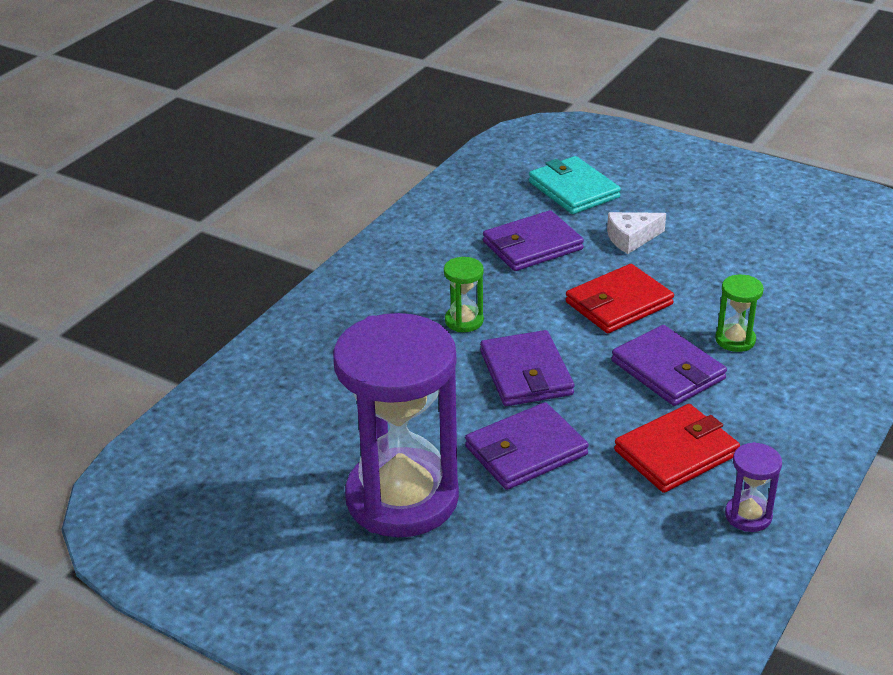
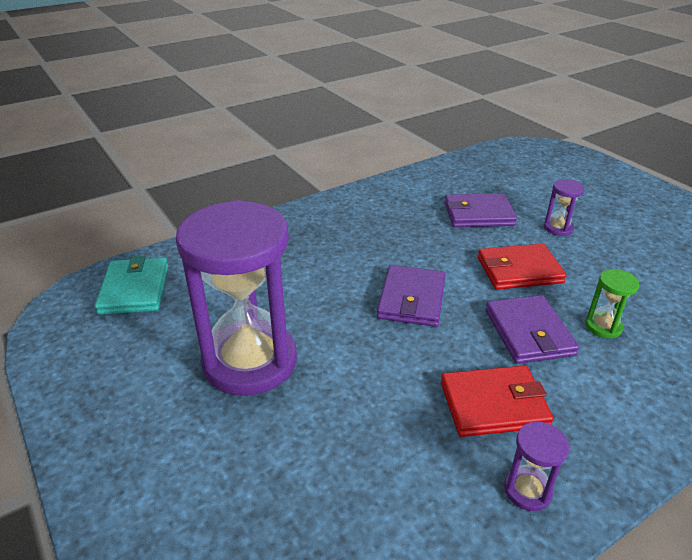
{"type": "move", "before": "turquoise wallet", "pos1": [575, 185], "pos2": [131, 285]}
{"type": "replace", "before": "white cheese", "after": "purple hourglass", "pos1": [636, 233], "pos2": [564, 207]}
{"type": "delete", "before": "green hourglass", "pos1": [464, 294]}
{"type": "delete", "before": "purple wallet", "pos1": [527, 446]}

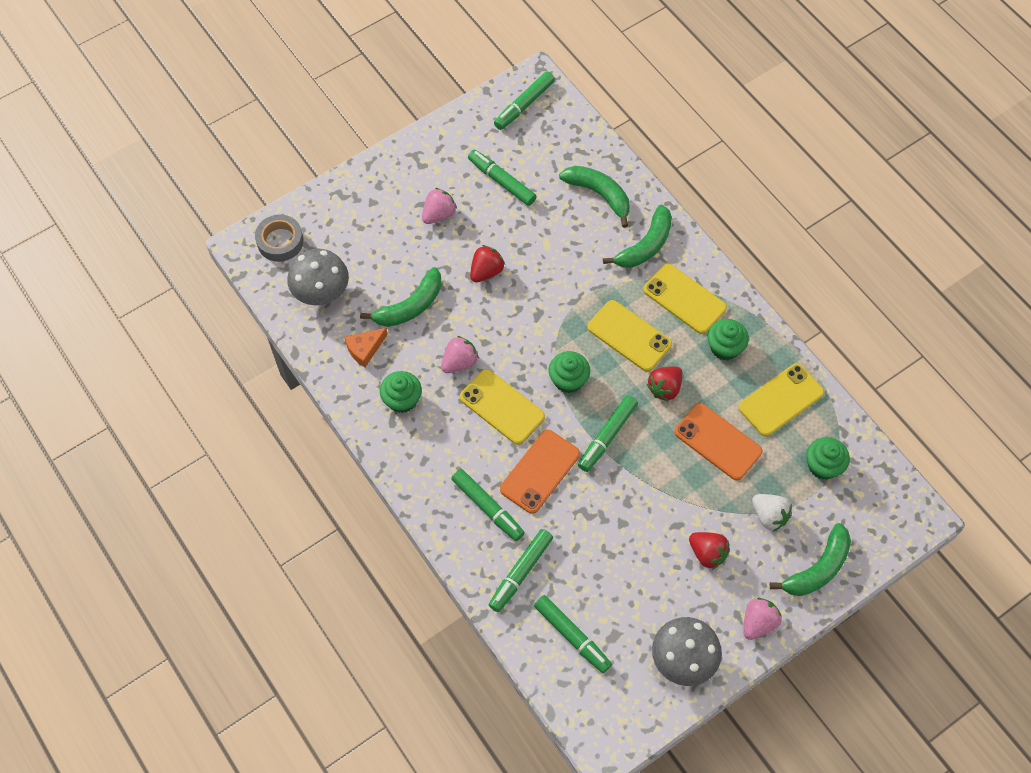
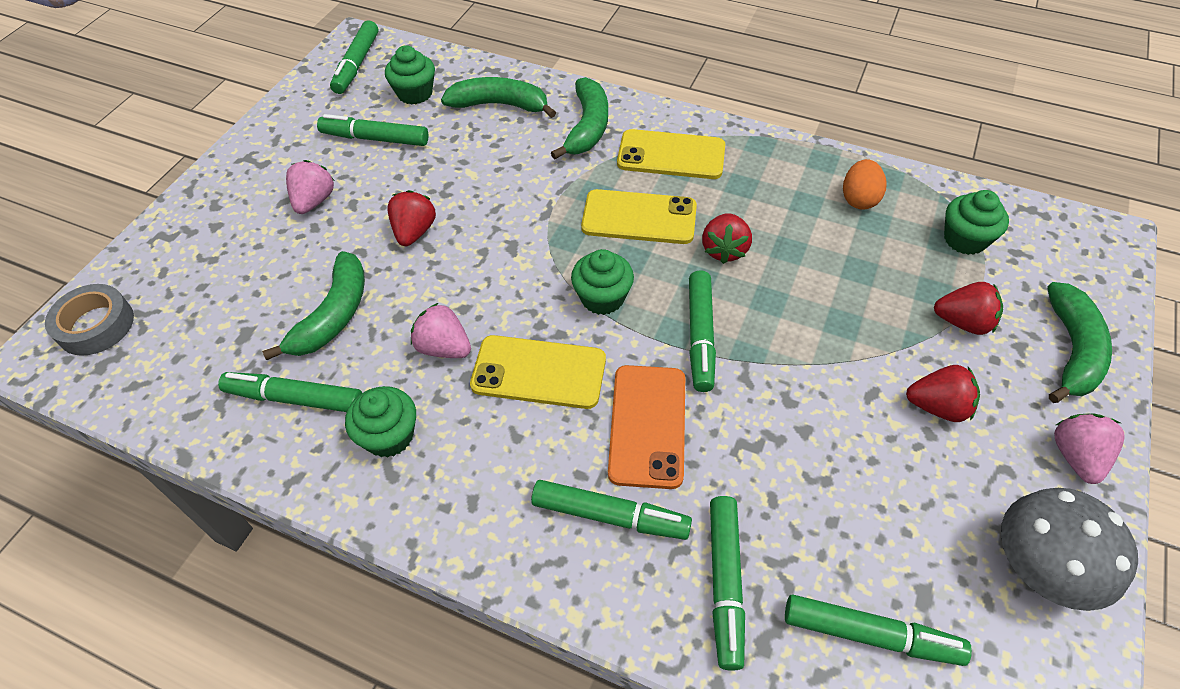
{"type": "delete", "before": "grey mushroom", "pos1": [318, 276]}
{"type": "move", "before": "green cupcake", "pos1": [728, 339], "pos2": [410, 75]}
{"type": "replace", "before": "orange cheese", "after": "green marker", "pos1": [366, 347], "pos2": [290, 392]}
{"type": "rotate", "before": "pink strawberry", "pos1": [460, 354], "pos2": [441, 330], "turn": -75}
{"type": "replace", "before": "yellow phone", "after": "orange egg", "pos1": [781, 400], "pos2": [864, 184]}
{"type": "delete", "before": "orange phone", "pos1": [718, 441]}
{"type": "recolor", "before": "white strawberry", "after": "red strawberry", "pos1": [772, 512], "pos2": [968, 308]}

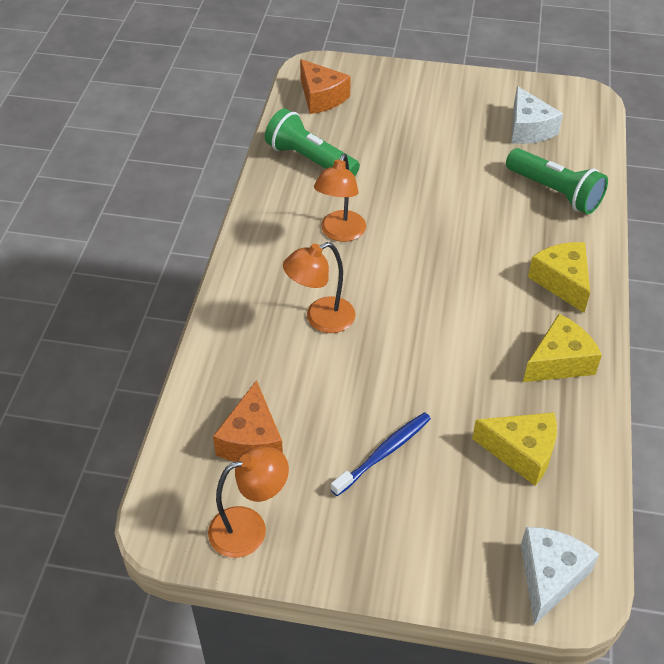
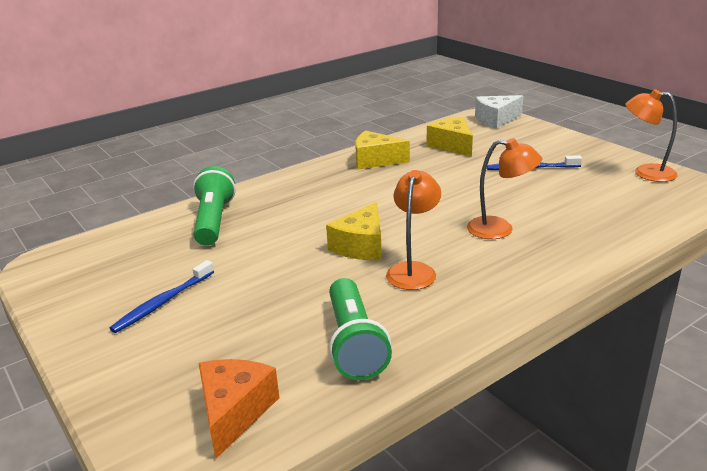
{"type": "delete", "before": "white cheese", "pos1": [537, 115]}
{"type": "rotate", "before": "orange lamp", "pos1": [340, 198], "pos2": [413, 230], "turn": -45}
{"type": "move", "before": "yellow cheese", "pos1": [559, 277], "pos2": [354, 231]}
{"type": "delete", "before": "orange cheese", "pos1": [248, 421]}
{"type": "insert", "after": "blue toothbrush", "pos2": [161, 296]}

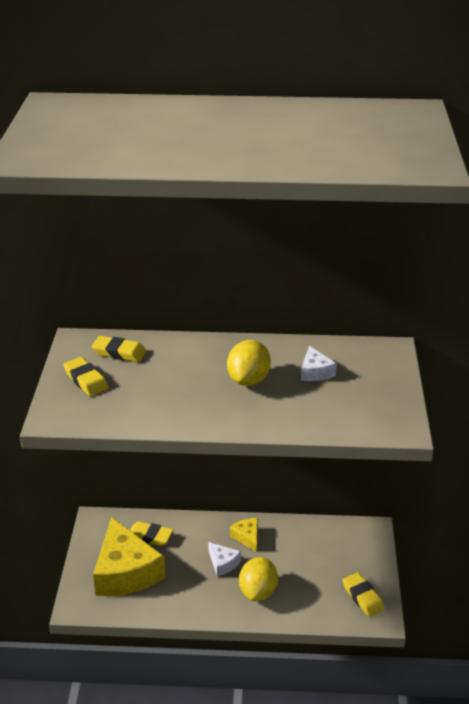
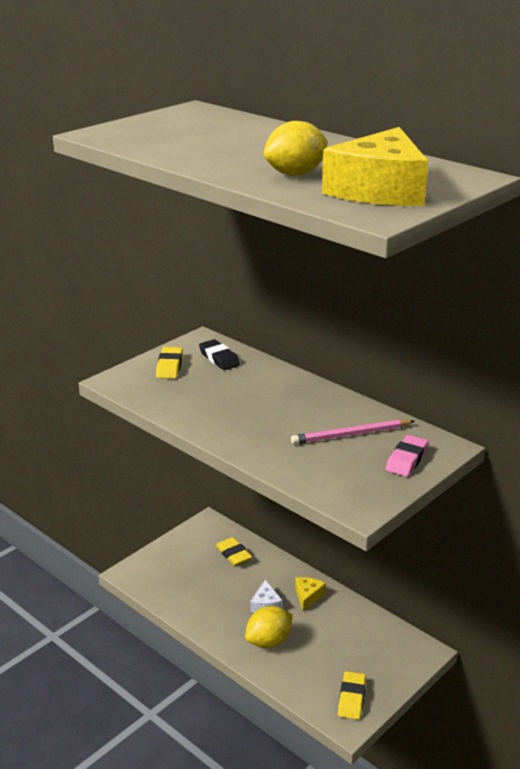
{"type": "recolor", "before": "yellow eraser", "after": "black eraser", "pos1": [119, 349], "pos2": [219, 354]}
{"type": "move", "before": "yellow lemon", "pos1": [249, 363], "pos2": [296, 148]}
{"type": "replace", "before": "white cheese", "after": "pink pencil", "pos1": [319, 363], "pos2": [353, 431]}
{"type": "move", "before": "yellow cheese", "pos1": [129, 556], "pos2": [375, 166]}
{"type": "insert", "after": "pink eraser", "pos2": [407, 456]}

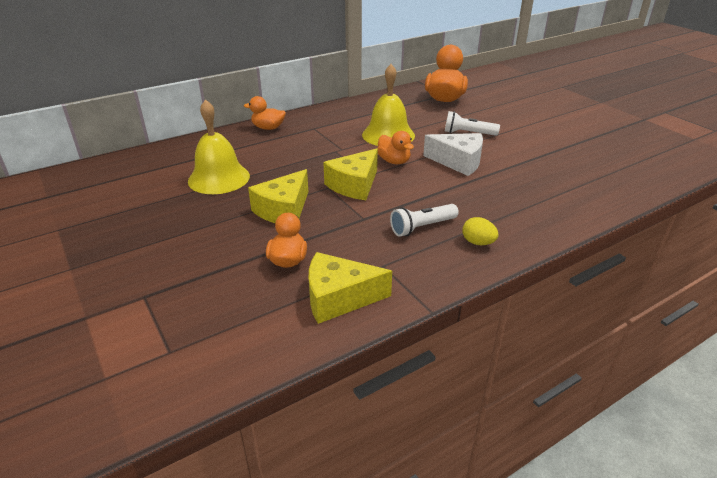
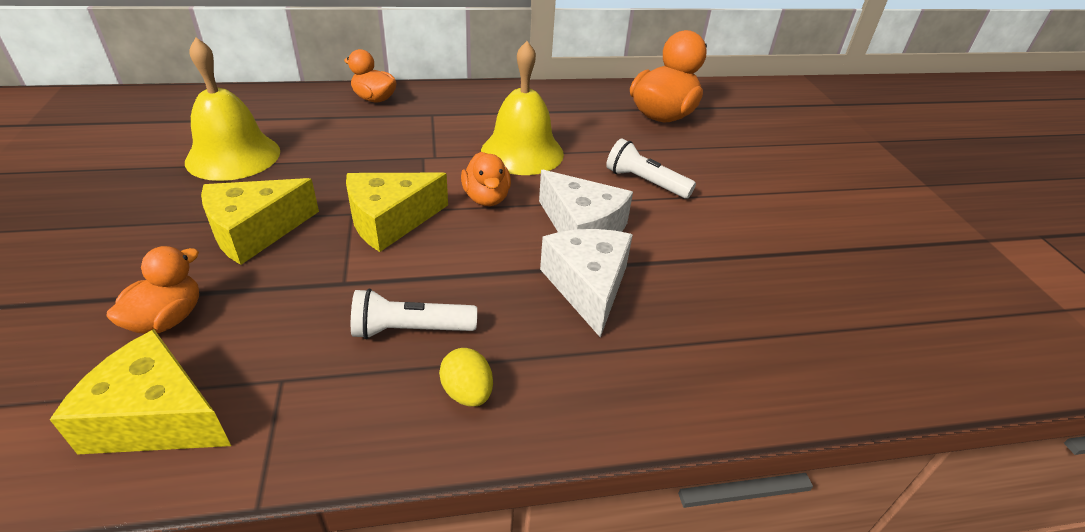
{"type": "insert", "after": "white cheese", "pos2": [586, 283]}

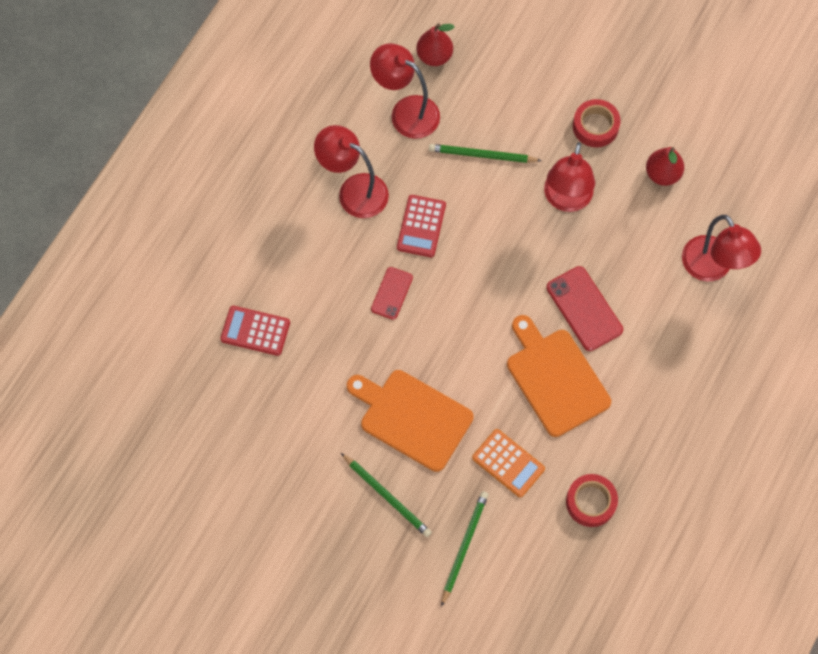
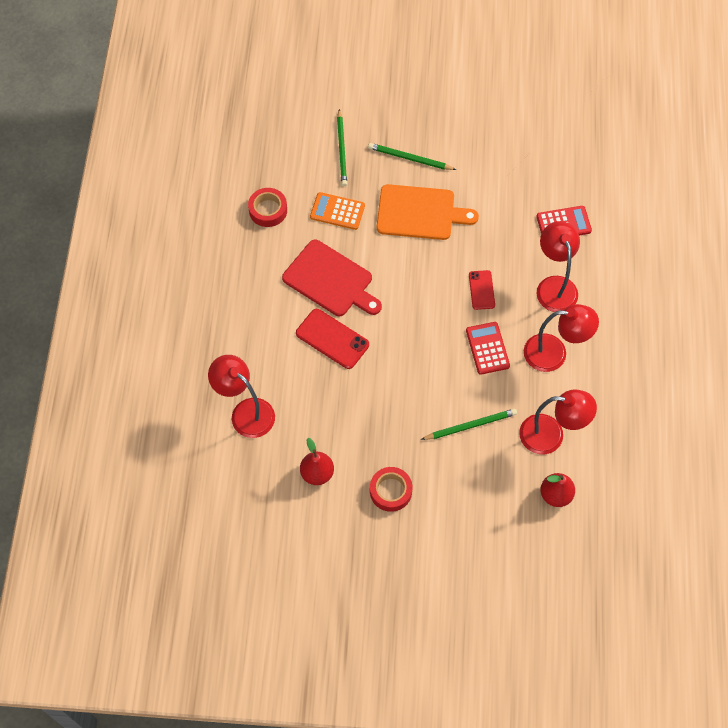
{"type": "move", "before": "red lamp", "pos1": [569, 177], "pos2": [558, 266]}
{"type": "recolor", "before": "orange cutting board", "after": "red cutting board", "pos1": [559, 376], "pos2": [332, 278]}

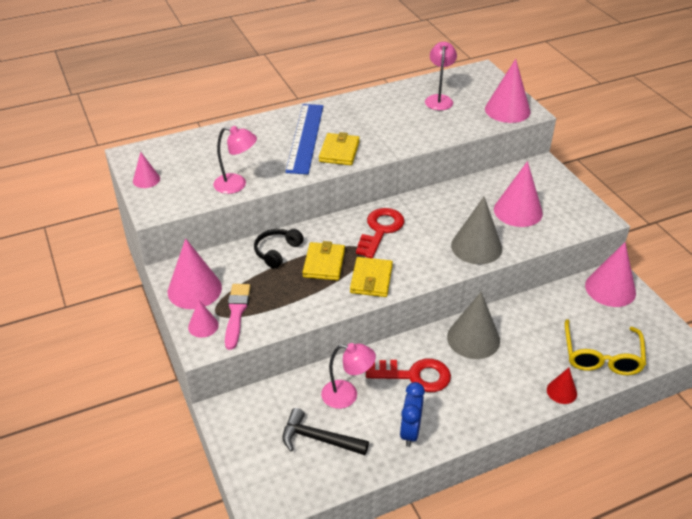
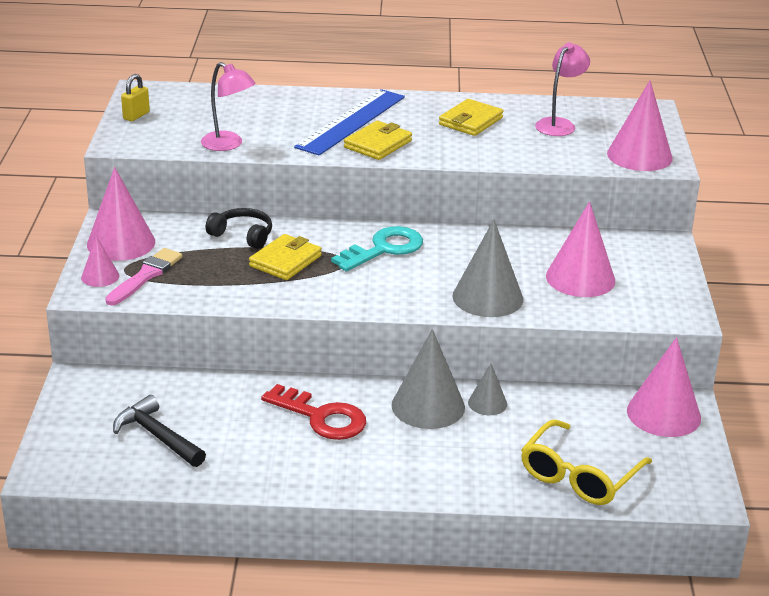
{"type": "replace", "before": "pink cone", "after": "yellow padlock", "pos1": [146, 170], "pos2": [135, 97]}
{"type": "recolor", "before": "red key", "after": "turquoise key", "pos1": [380, 233], "pos2": [377, 248]}
{"type": "rotate", "before": "black headphones", "pos1": [279, 249], "pos2": [239, 228], "turn": 60}
{"type": "move", "before": "yellow wallet", "pos1": [371, 277], "pos2": [471, 117]}
{"type": "delete", "before": "pink lamp", "pos1": [348, 376]}
{"type": "delete", "before": "red cone", "pos1": [562, 386]}
{"type": "delete", "before": "blue clock", "pos1": [412, 414]}
{"type": "insert", "after": "grey cone", "pos2": [487, 389]}

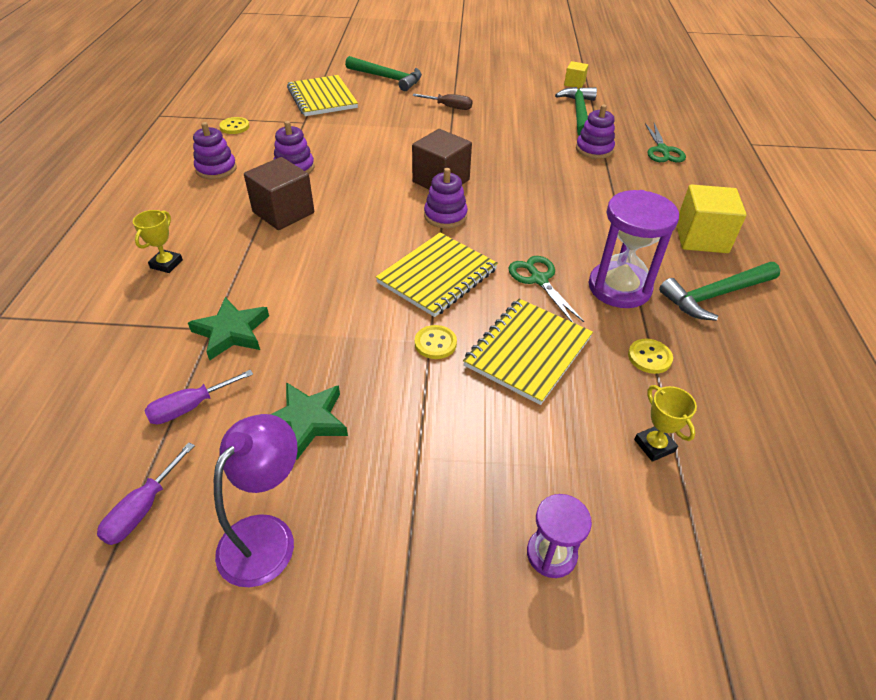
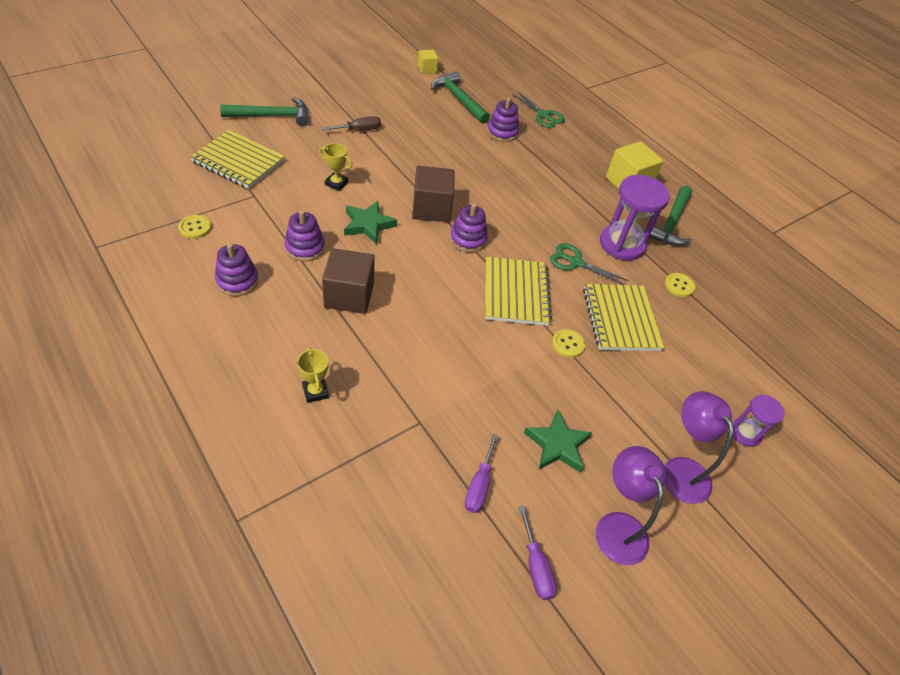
{"type": "move", "before": "green star", "pos1": [228, 328], "pos2": [370, 223]}
{"type": "move", "before": "yellow trophy", "pos1": [665, 423], "pos2": [336, 167]}
{"type": "insert", "after": "purple lamp", "pos2": [699, 447]}

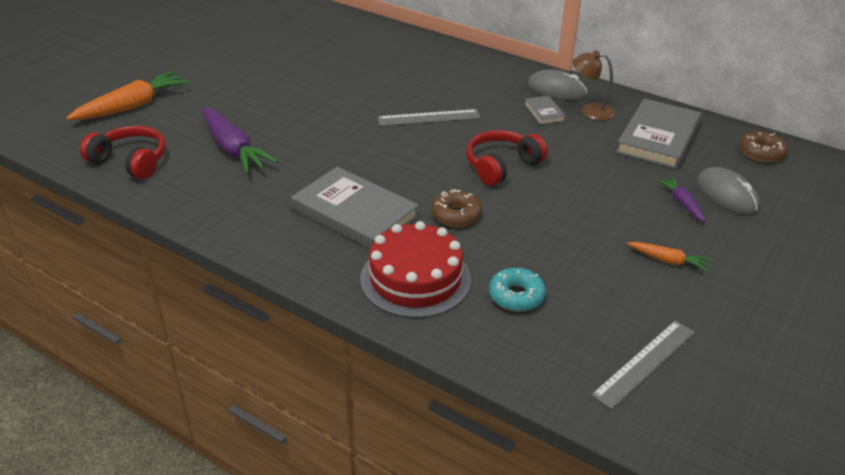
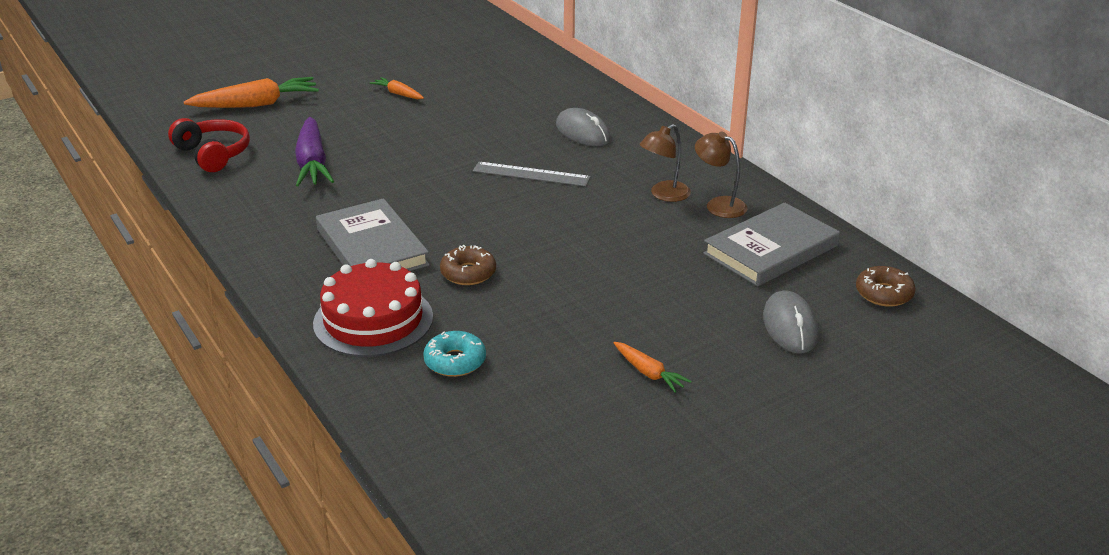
{"type": "move", "before": "grey mouse", "pos1": [557, 84], "pos2": [583, 127]}
{"type": "replace", "before": "grey book", "after": "brown lamp", "pos1": [545, 110], "pos2": [665, 163]}
{"type": "delete", "before": "red headphones", "pos1": [507, 158]}
{"type": "delete", "before": "purple carrot", "pos1": [681, 199]}
{"type": "delete", "before": "grey ruler", "pos1": [643, 365]}
{"type": "insert", "after": "orange carrot", "pos2": [397, 88]}

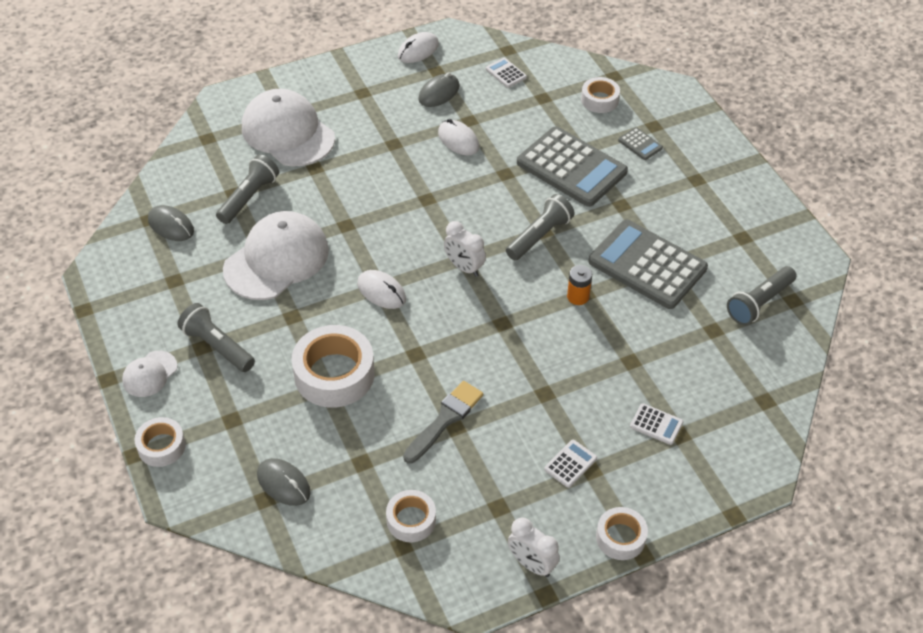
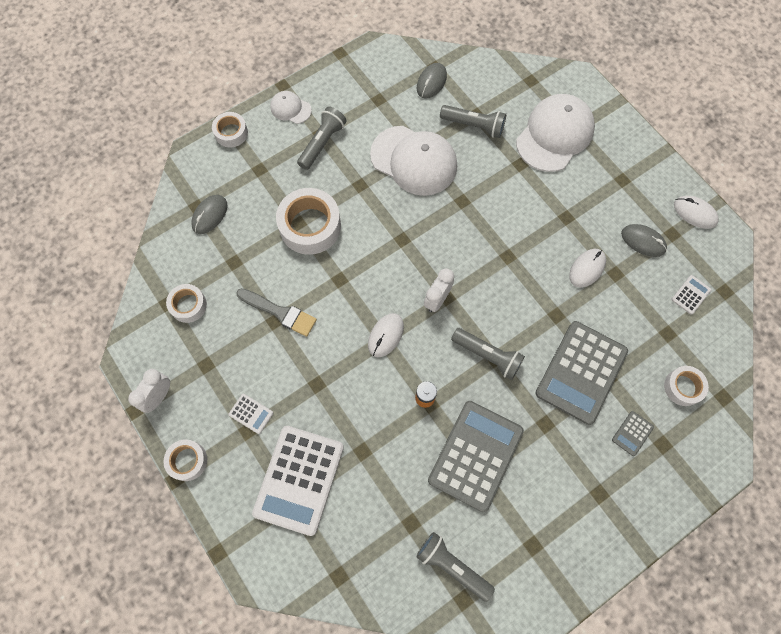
{"type": "move", "before": "white mouse", "pos1": [381, 289], "pos2": [386, 335]}
{"type": "resize", "before": "white calculator", "pos1": [656, 424], "pos2": [298, 481], "scale": 2.42}

